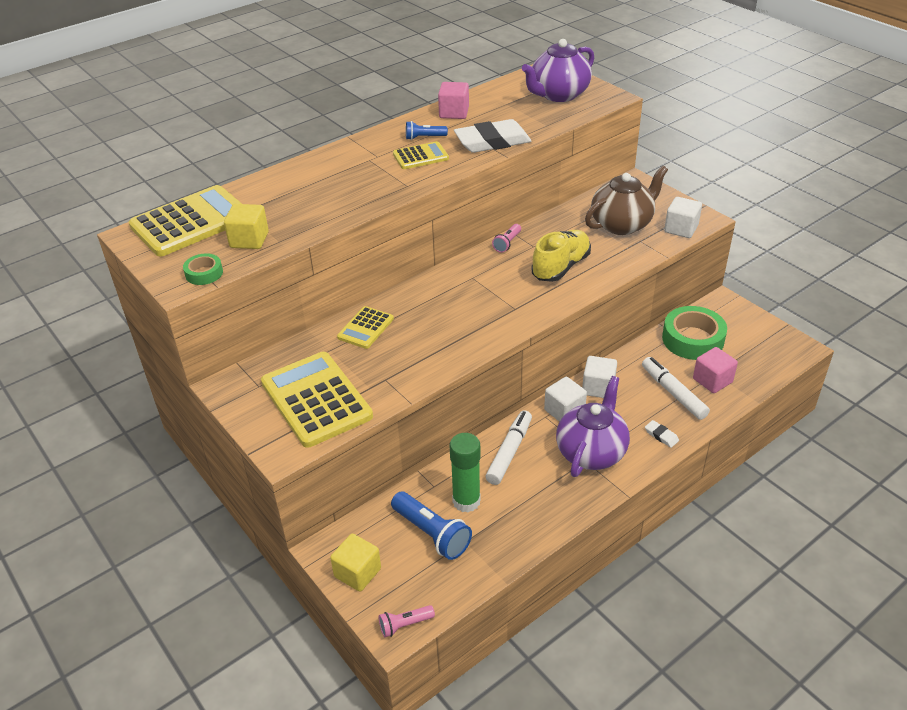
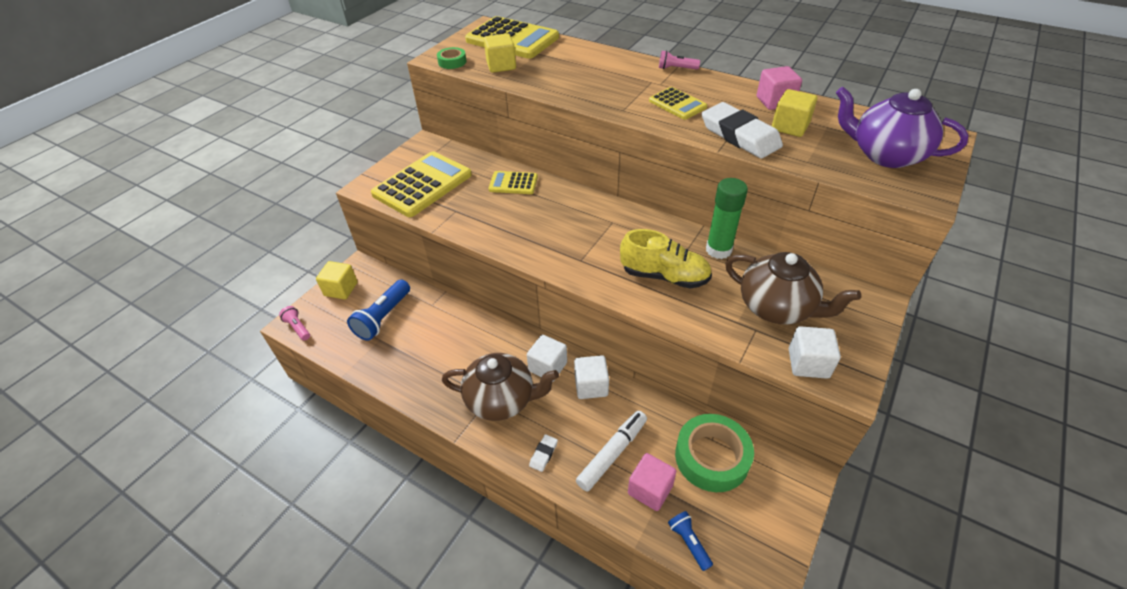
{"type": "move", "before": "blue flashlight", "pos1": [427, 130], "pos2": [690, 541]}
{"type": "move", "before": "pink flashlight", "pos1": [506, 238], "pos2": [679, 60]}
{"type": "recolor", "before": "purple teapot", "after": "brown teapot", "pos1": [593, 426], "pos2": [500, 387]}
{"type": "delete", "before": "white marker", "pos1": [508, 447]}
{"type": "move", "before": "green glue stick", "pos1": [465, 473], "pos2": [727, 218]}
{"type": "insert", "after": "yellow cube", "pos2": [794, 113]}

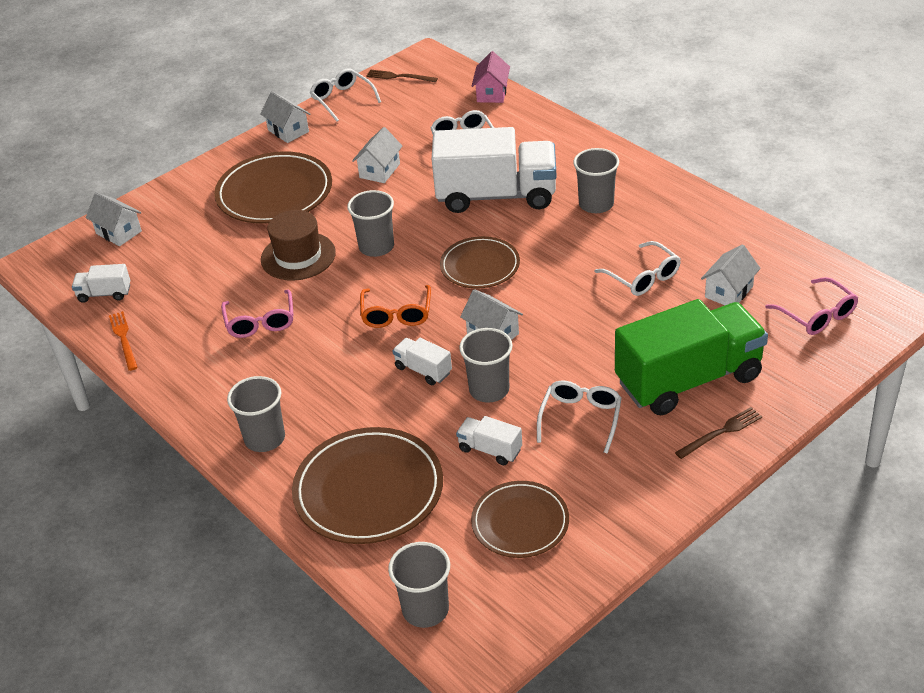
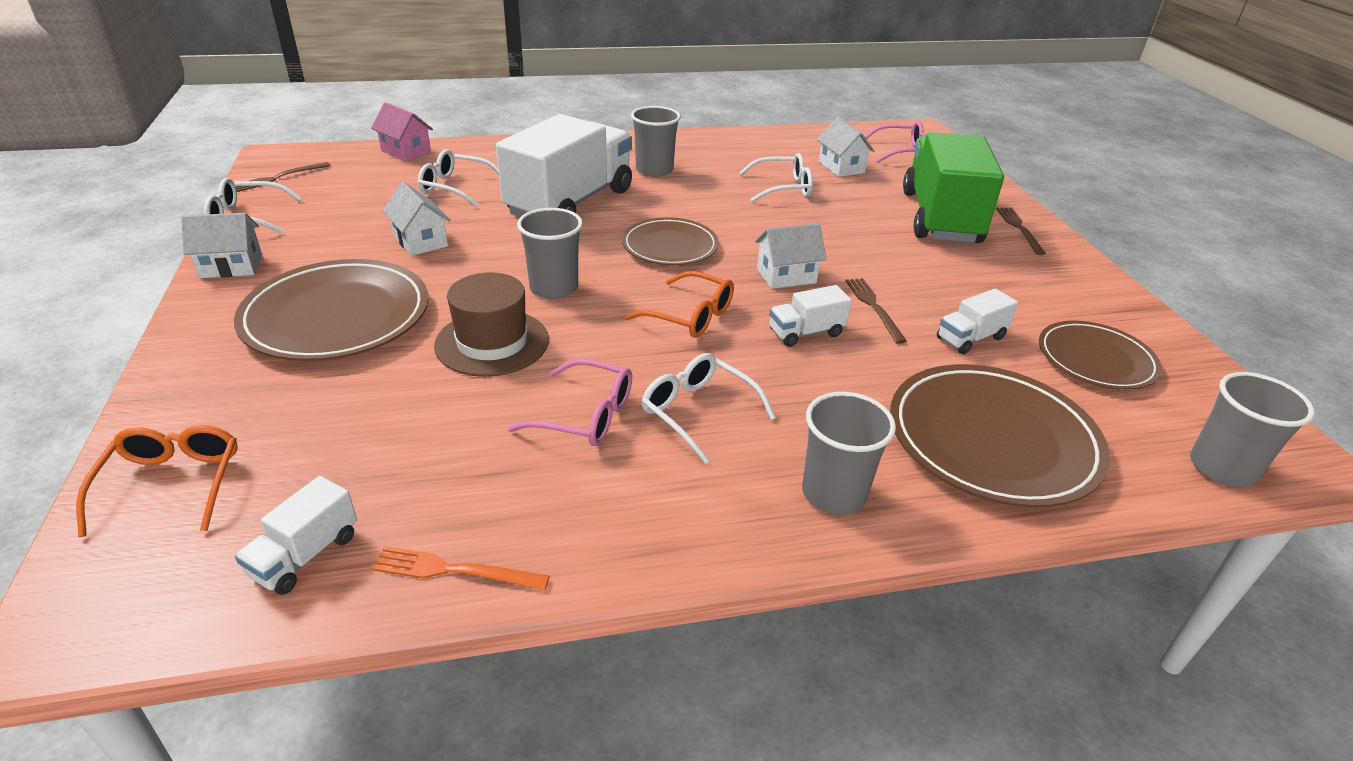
{"type": "replace", "before": "white house", "after": "orange glasses", "pos1": [114, 219], "pos2": [157, 481]}
{"type": "replace", "before": "grey cup", "after": "brown fork", "pos1": [486, 365], "pos2": [876, 311]}
{"type": "move", "before": "white glasses", "pos1": [579, 417], "pos2": [709, 408]}

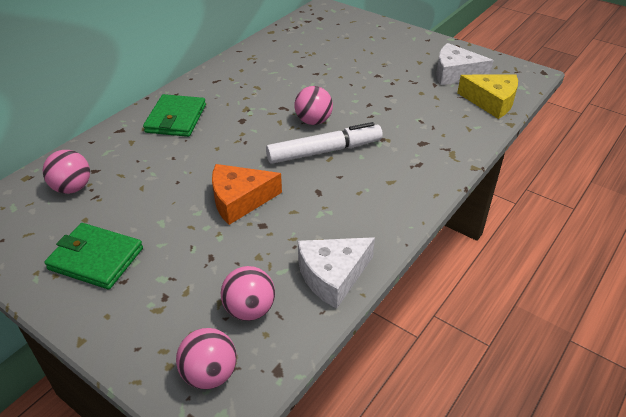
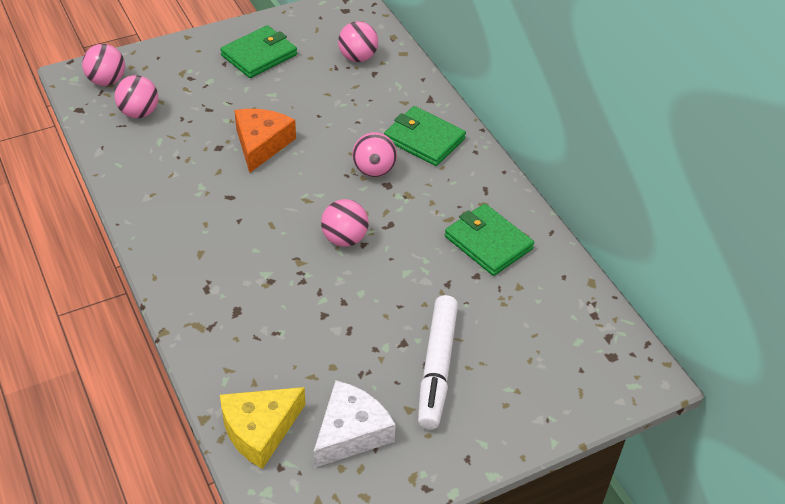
{"type": "move", "before": "white marker", "pos1": [324, 143], "pos2": [438, 362]}
{"type": "delete", "before": "white cheese", "pos1": [336, 273]}
{"type": "insert", "after": "pink ball", "pos2": [374, 154]}
{"type": "insert", "after": "green wallet", "pos2": [489, 240]}

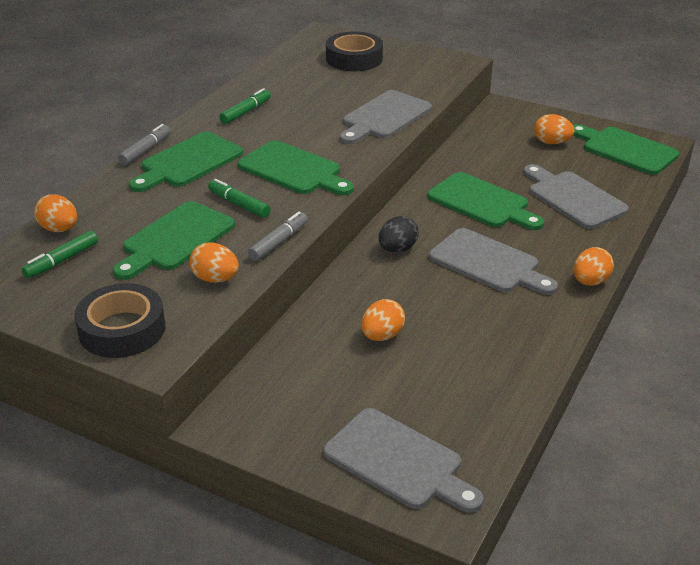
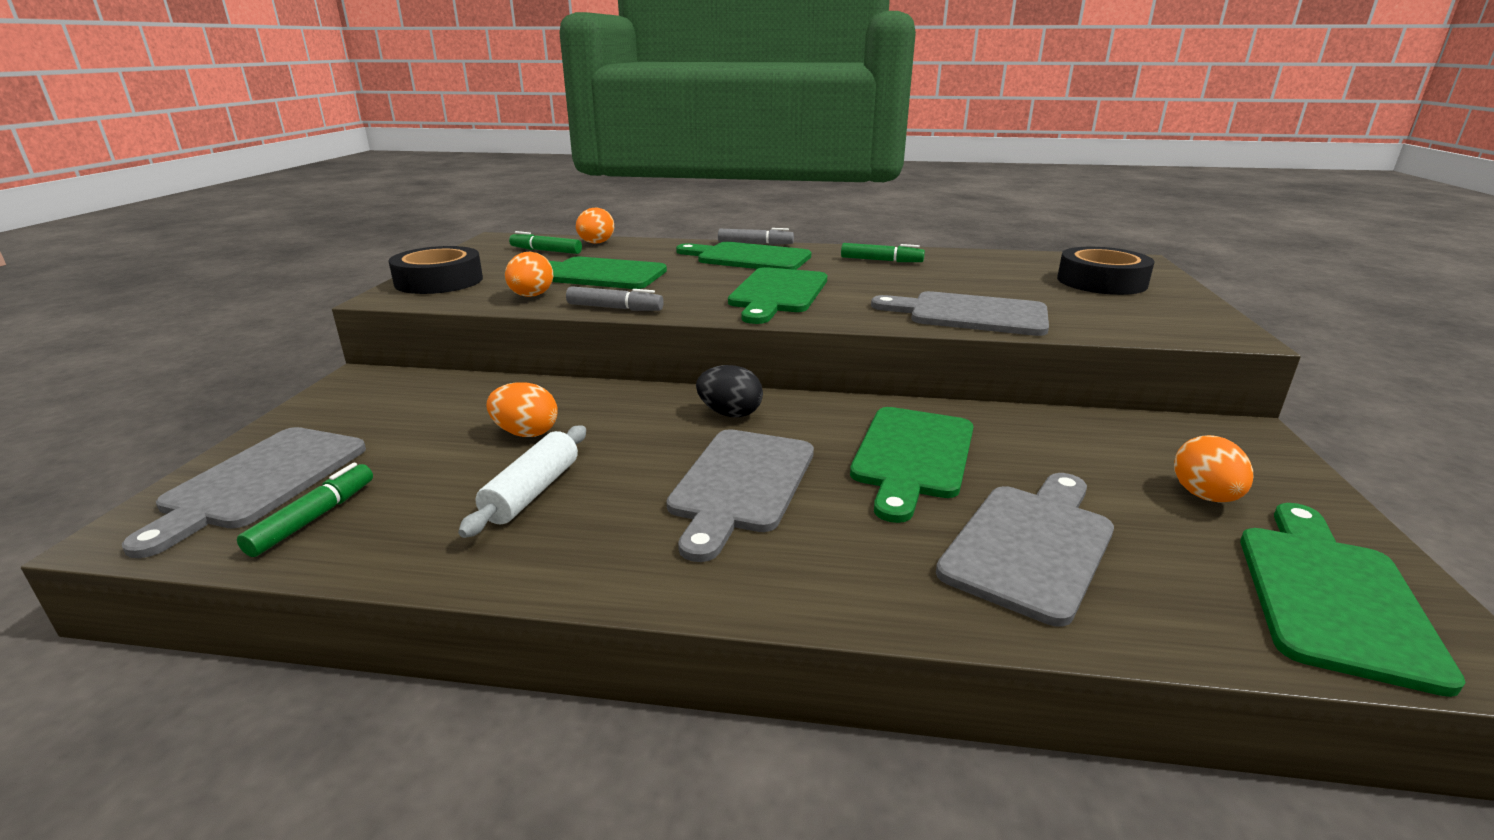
{"type": "move", "before": "green marker", "pos1": [239, 198], "pos2": [305, 510]}
{"type": "delete", "before": "orange egg", "pos1": [594, 266]}
{"type": "insert", "after": "white rolling pin", "pos2": [522, 482]}

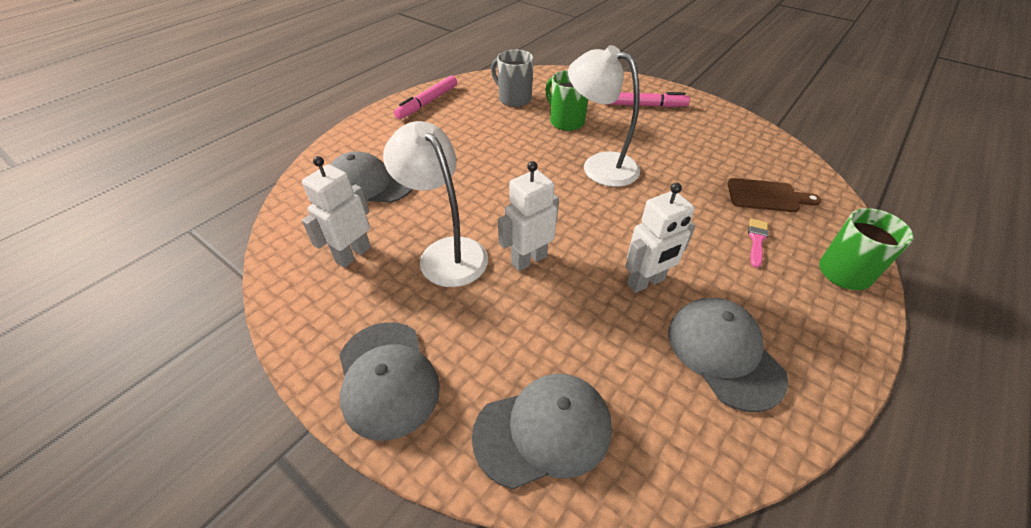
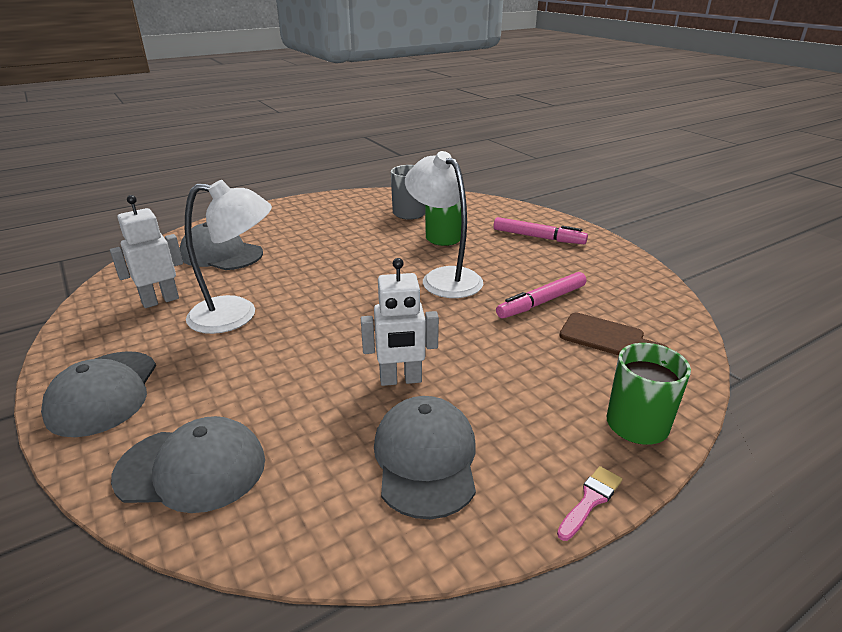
{"type": "move", "before": "pink marker", "pos1": [425, 97], "pos2": [541, 295]}
{"type": "rotate", "before": "white lamp", "pos1": [435, 204], "pos2": [228, 257], "turn": 105}
{"type": "delete", "before": "white robot", "pos1": [528, 216]}
{"type": "move", "before": "pink brush", "pos1": [758, 243], "pos2": [589, 503]}

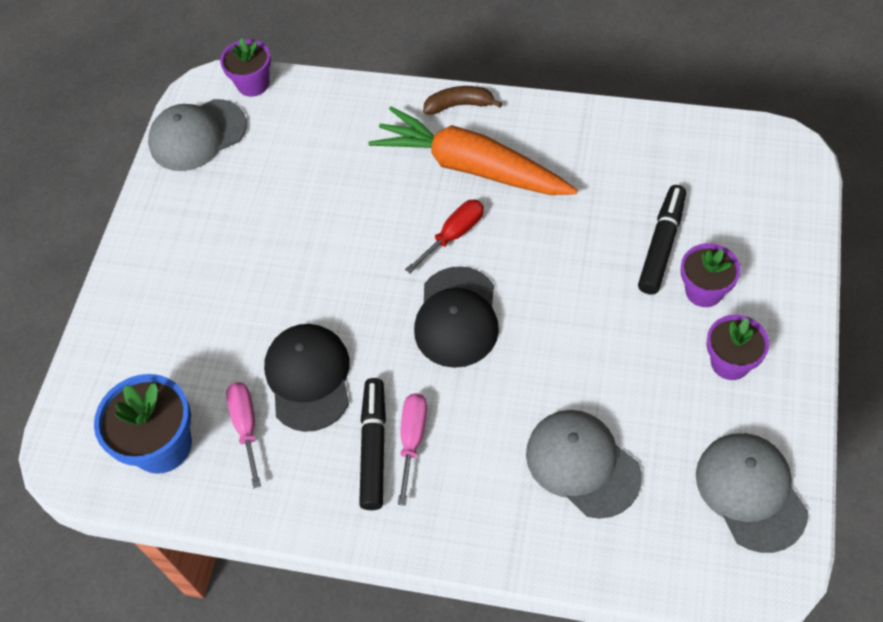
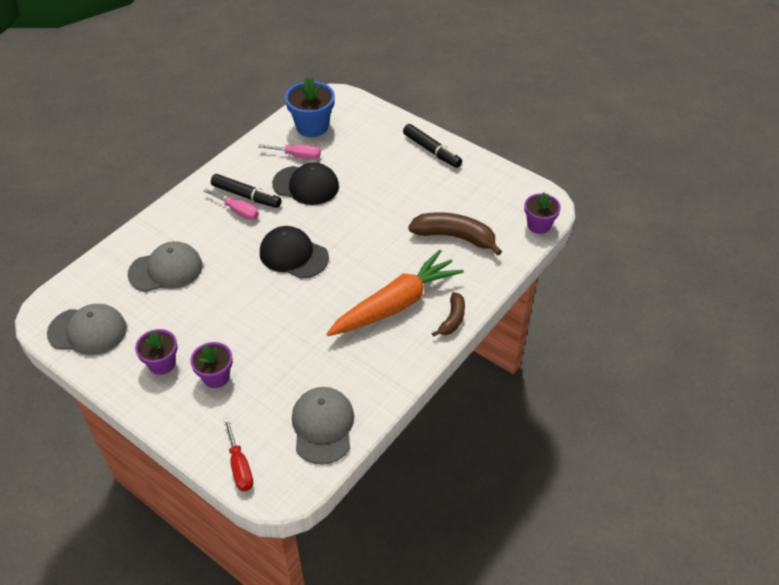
{"type": "move", "before": "grey cap", "pos1": [197, 135], "pos2": [323, 426]}
{"type": "move", "before": "black marker", "pos1": [662, 240], "pos2": [432, 146]}
{"type": "move", "before": "red screwdriver", "pos1": [444, 236], "pos2": [238, 454]}
{"type": "insert", "after": "brown banana", "pos2": [455, 234]}

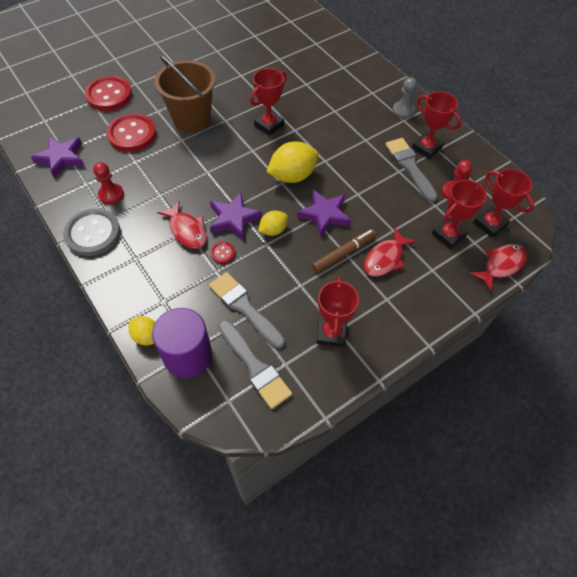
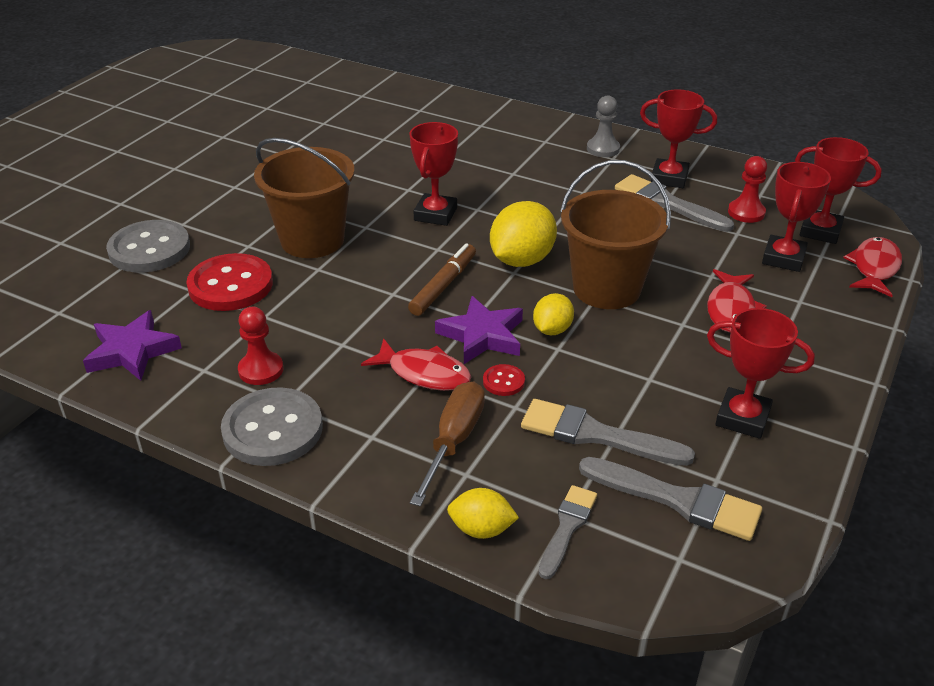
{"type": "recolor", "before": "red button", "after": "grey button", "pos1": [108, 93], "pos2": [148, 246]}
{"type": "replace", "before": "purple star", "after": "brown bucket", "pos1": [324, 213], "pos2": [615, 234]}
{"type": "move", "before": "brown marker", "pos1": [344, 251], "pos2": [442, 279]}
{"type": "rotate", "before": "red trophy", "pos1": [338, 311], "pos2": [761, 373], "turn": -45}
{"type": "replace", "before": "purple cylinder", "after": "grey brush", "pos1": [182, 343], "pos2": [568, 532]}
{"type": "insert", "after": "brown screwdriver", "pos2": [447, 443]}

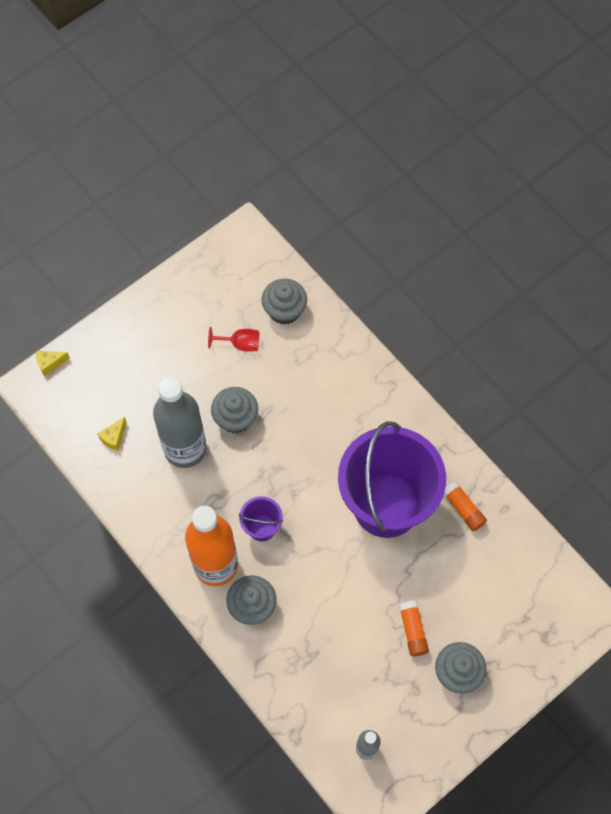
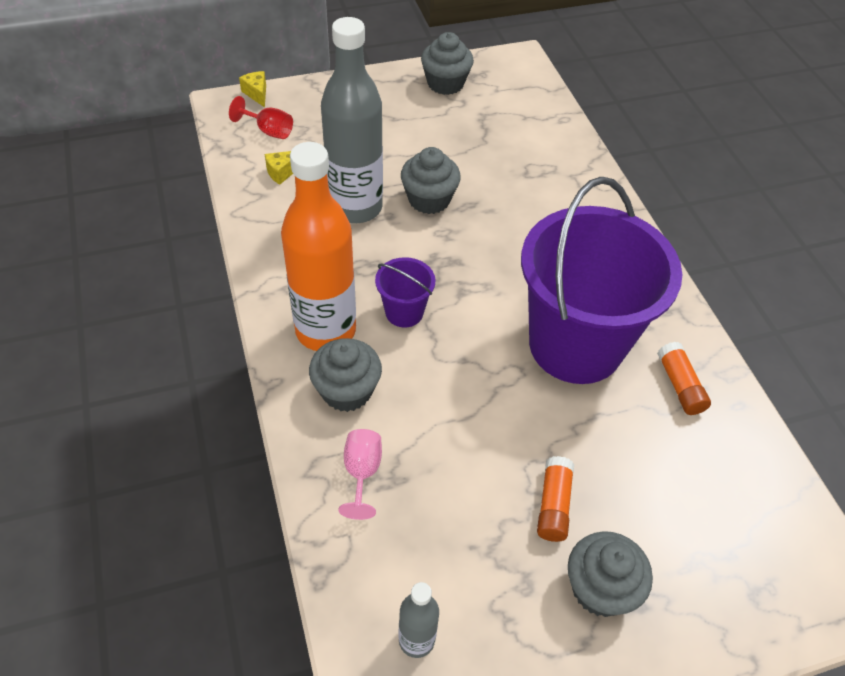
{"type": "move", "before": "grey cupcake", "pos1": [284, 302], "pos2": [447, 63]}
{"type": "move", "before": "red goblet", "pos1": [233, 339], "pos2": [261, 117]}
{"type": "rotate", "before": "yellow cheese", "pos1": [53, 363], "pos2": [252, 89], "turn": 60}
{"type": "insert", "after": "pink goblet", "pos2": [360, 474]}

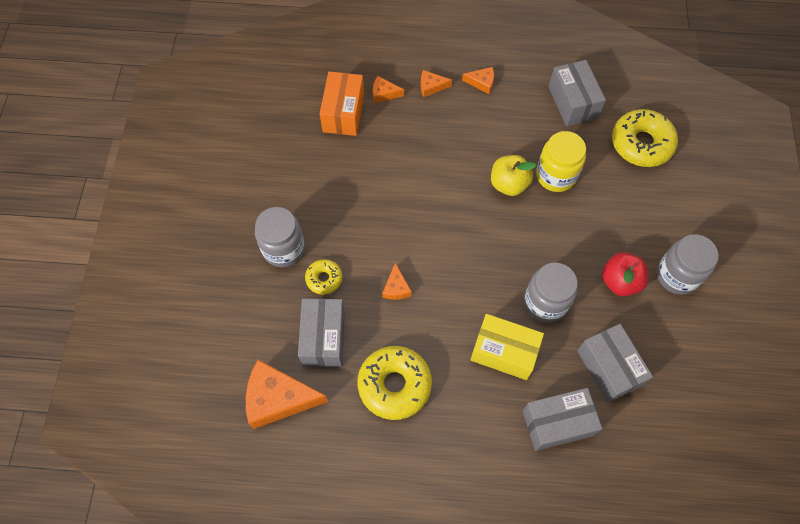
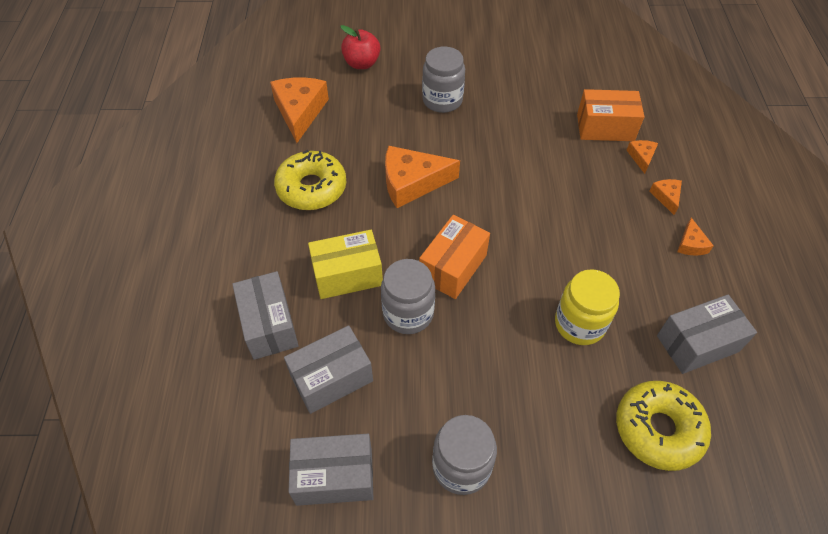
{"type": "delete", "before": "yellow apple", "pos1": [514, 175]}
{"type": "move", "before": "red apple", "pos1": [625, 274], "pos2": [360, 47]}
{"type": "delete", "before": "yellow donut", "pos1": [323, 277]}
{"type": "resize", "before": "orange cheese", "pos1": [397, 281], "pos2": [422, 177], "scale": 2.07}
{"type": "move", "before": "grey box", "pos1": [321, 332], "pos2": [331, 470]}
{"type": "rotate", "before": "yellow box", "pos1": [507, 347], "pos2": [345, 264], "turn": 60}
{"type": "insert", "after": "orange box", "pos2": [454, 257]}

